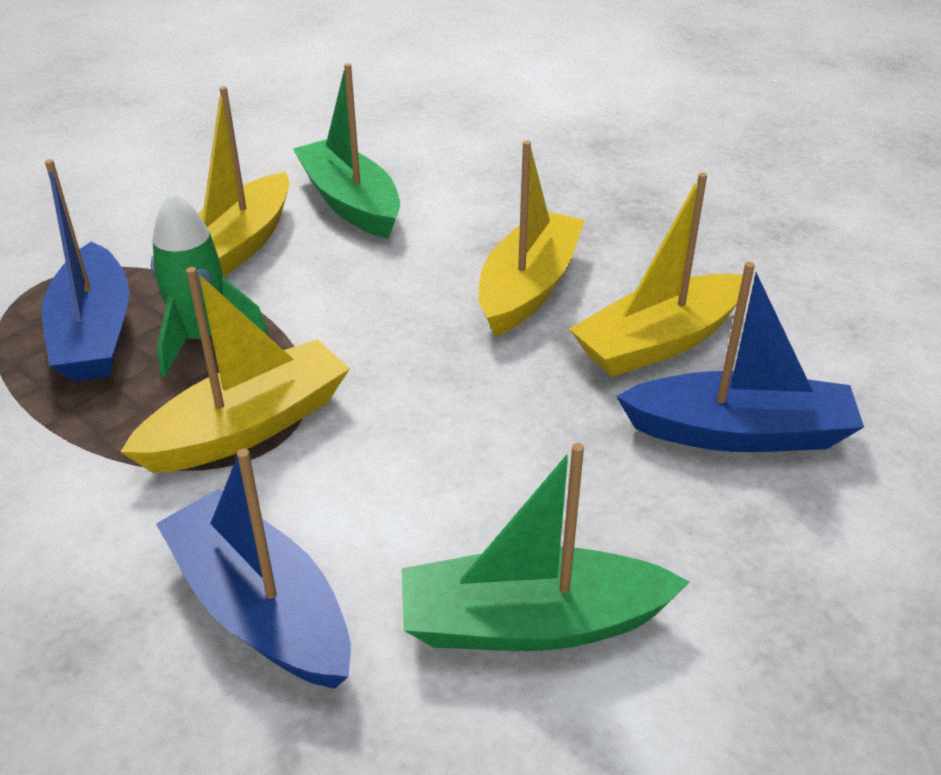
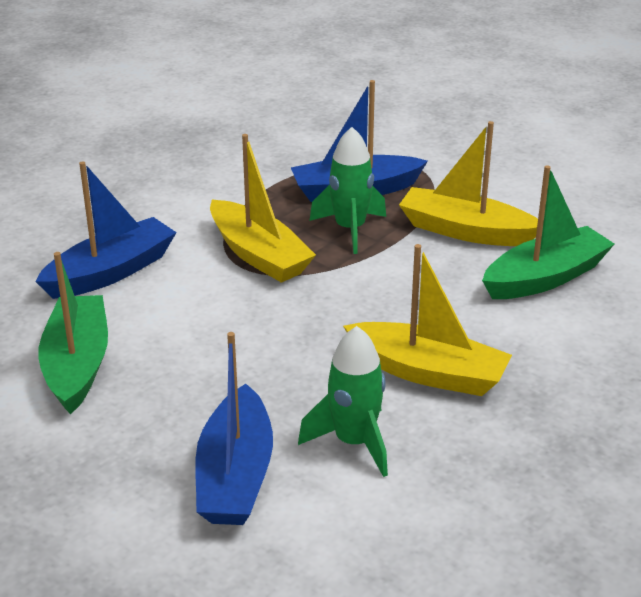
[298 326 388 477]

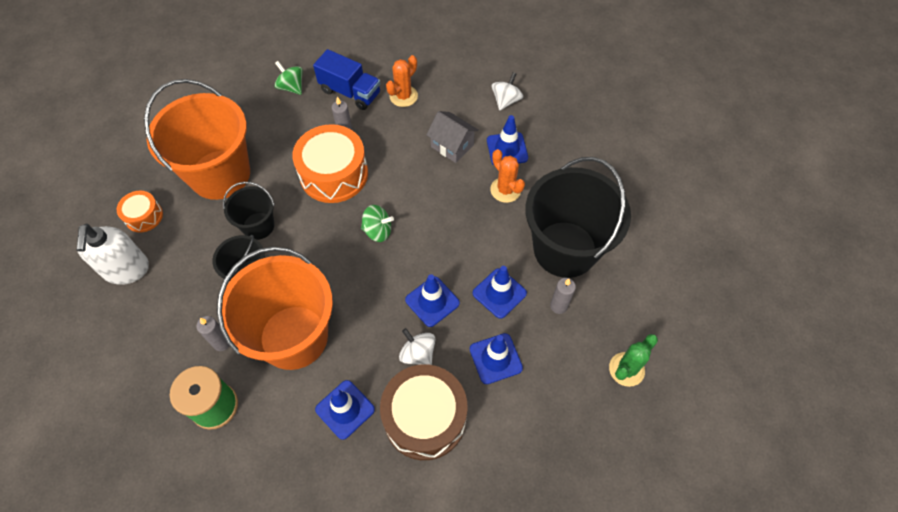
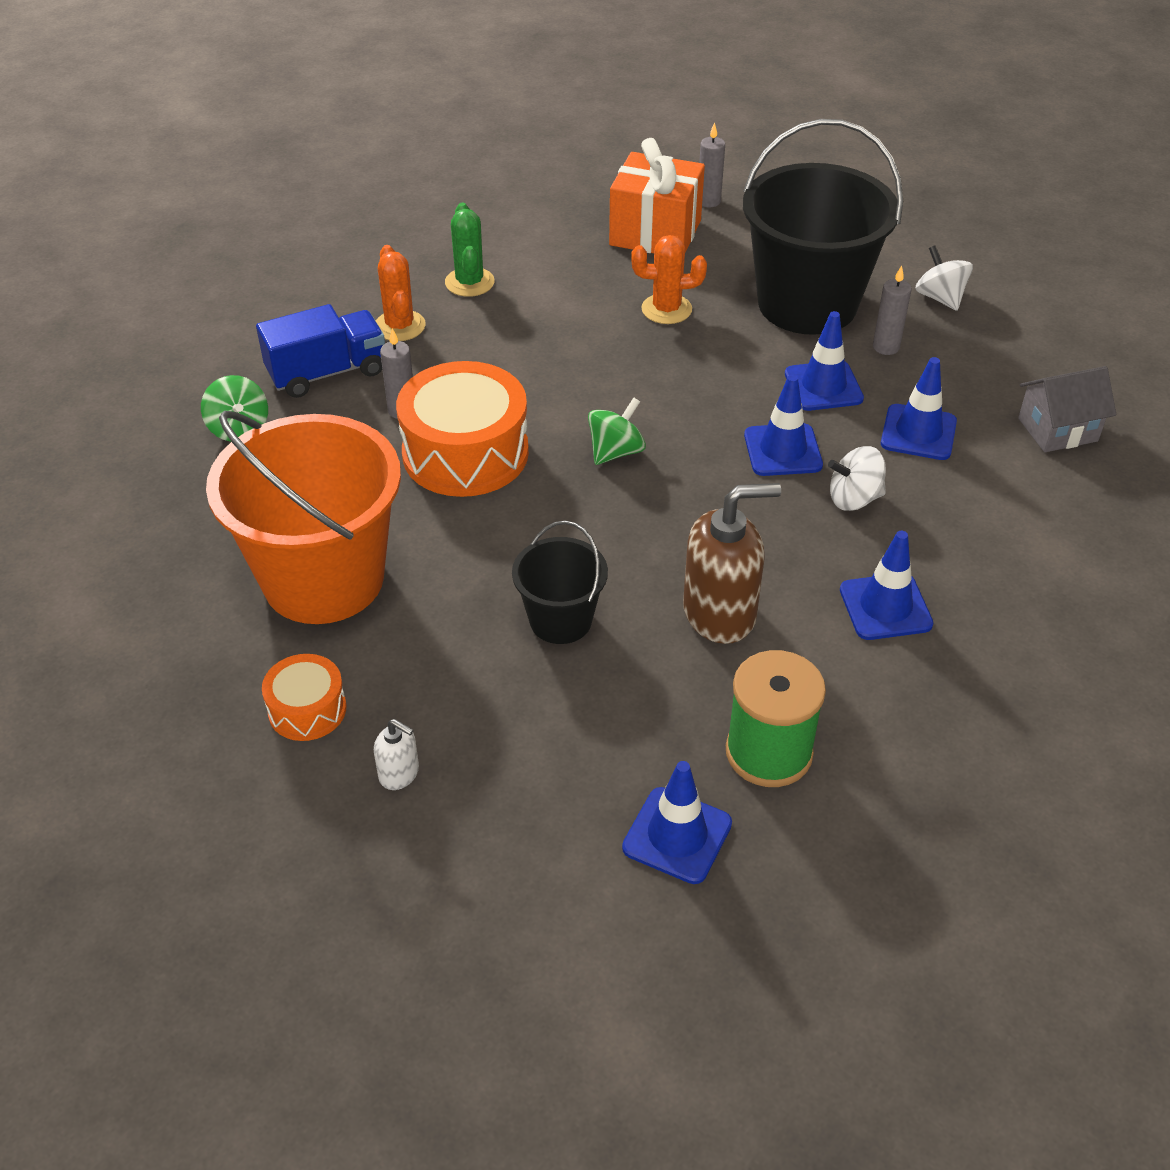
[201 375 268 442]
[915 245 973 311]
[1018 366 1116 452]
[622 761 732 884]
[223 182 275 240] (first image)
[374 719 419 790]
[683 483 781 644]
[699 122 725 207]
[445 203 494 297]
[380 364 467 460] (first image)
[609 138 705 253]

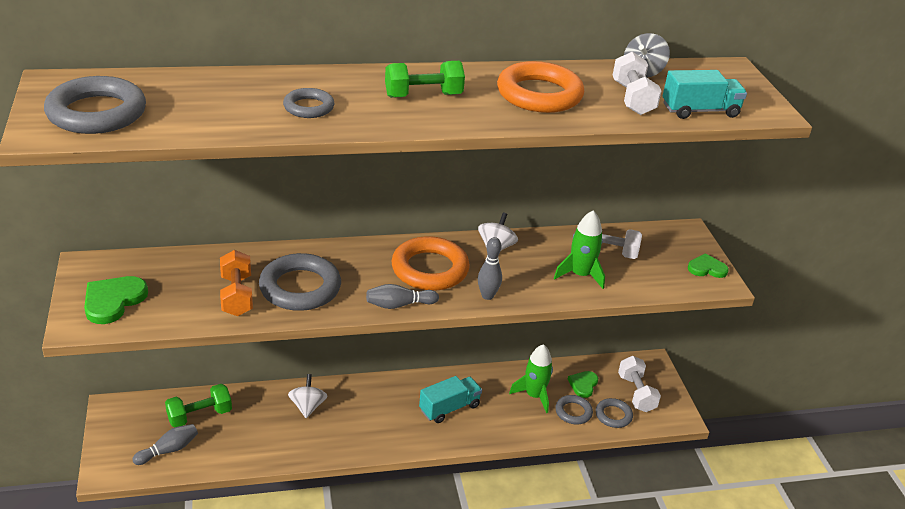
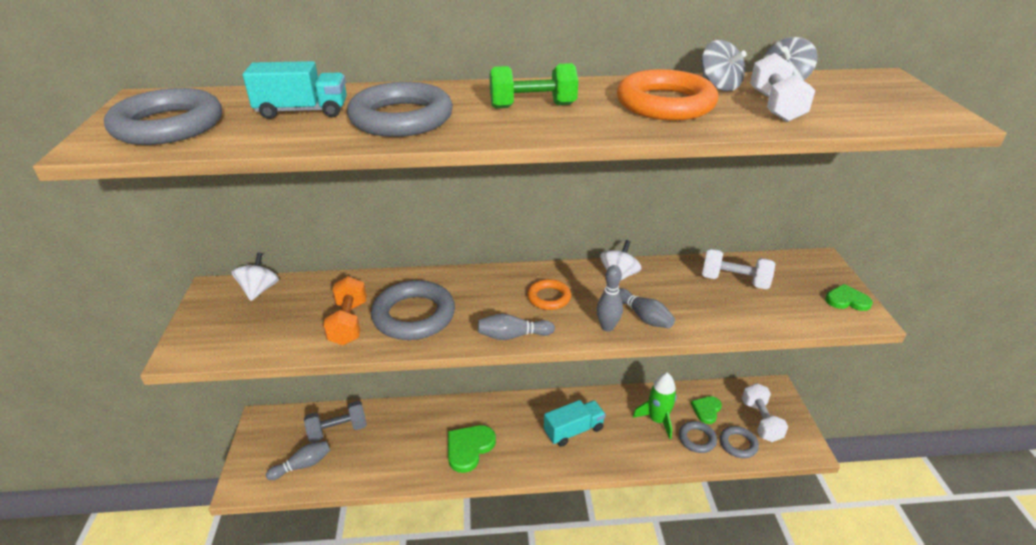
[243 61 347 119]
[347 82 453 137]
[554 210 605 289] (first image)
[527 279 571 310]
[448 425 496 473]
[232 252 279 301]
[304 401 367 443]
[702 40 747 91]
[619 288 675 328]

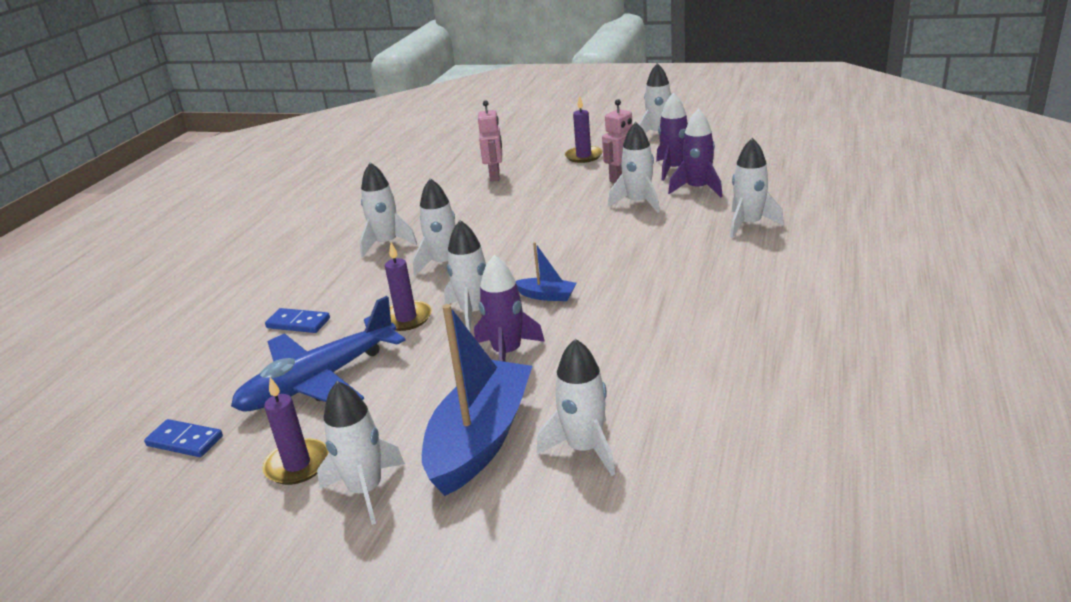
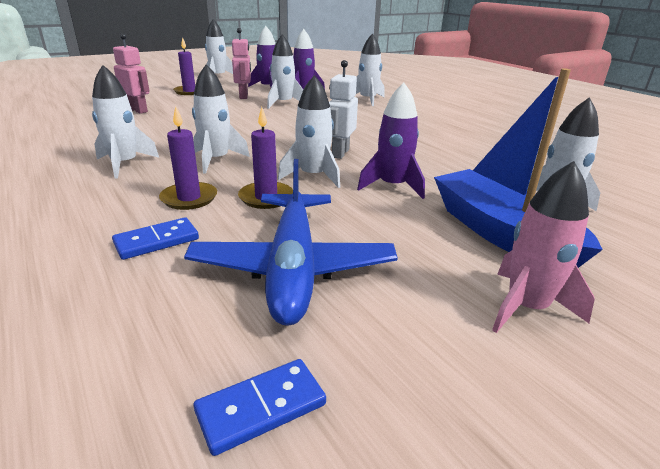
[329 60 358 159]
[159 106 217 210]
[492 161 595 333]

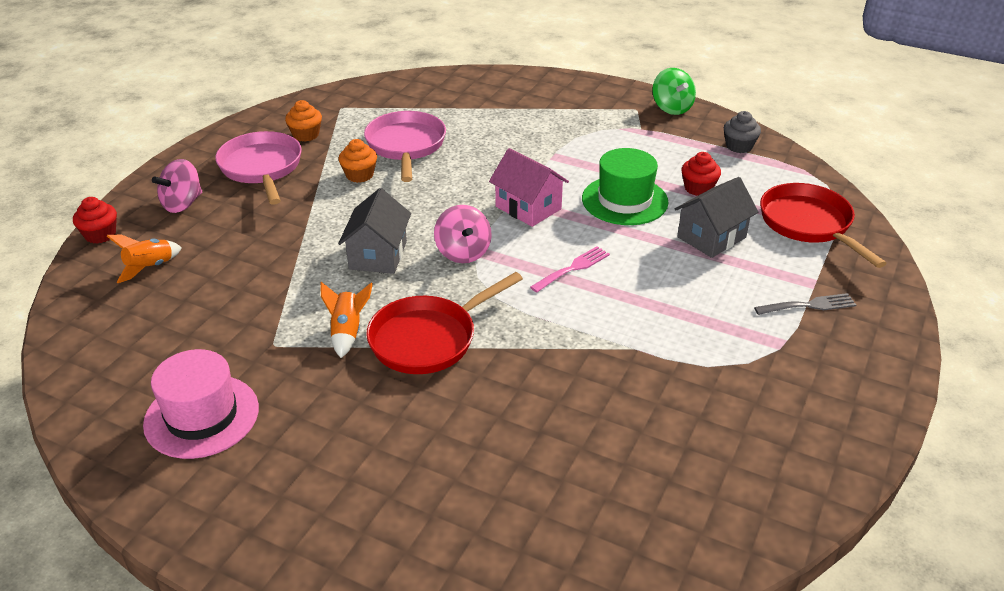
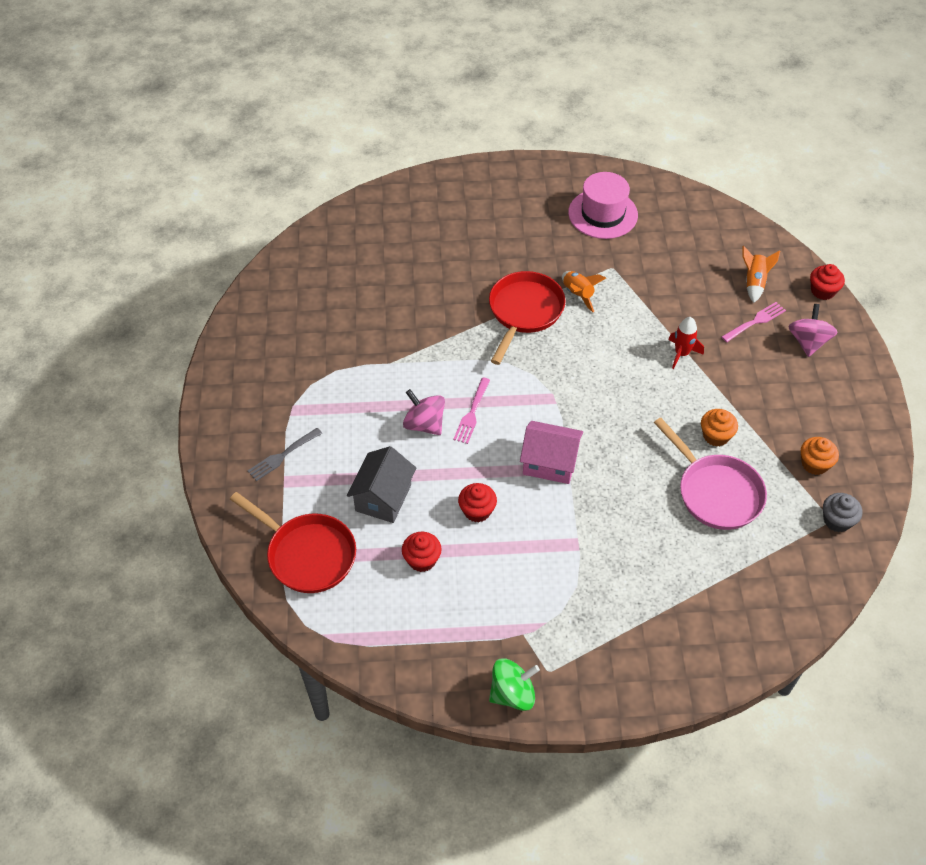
[489 658 540 711]
[823 493 862 532]
[215 131 302 205] (first image)
[458 483 497 522]
[338 188 411 274] (first image)
[403 389 445 435]
[722 302 786 342]
[668 317 704 369]

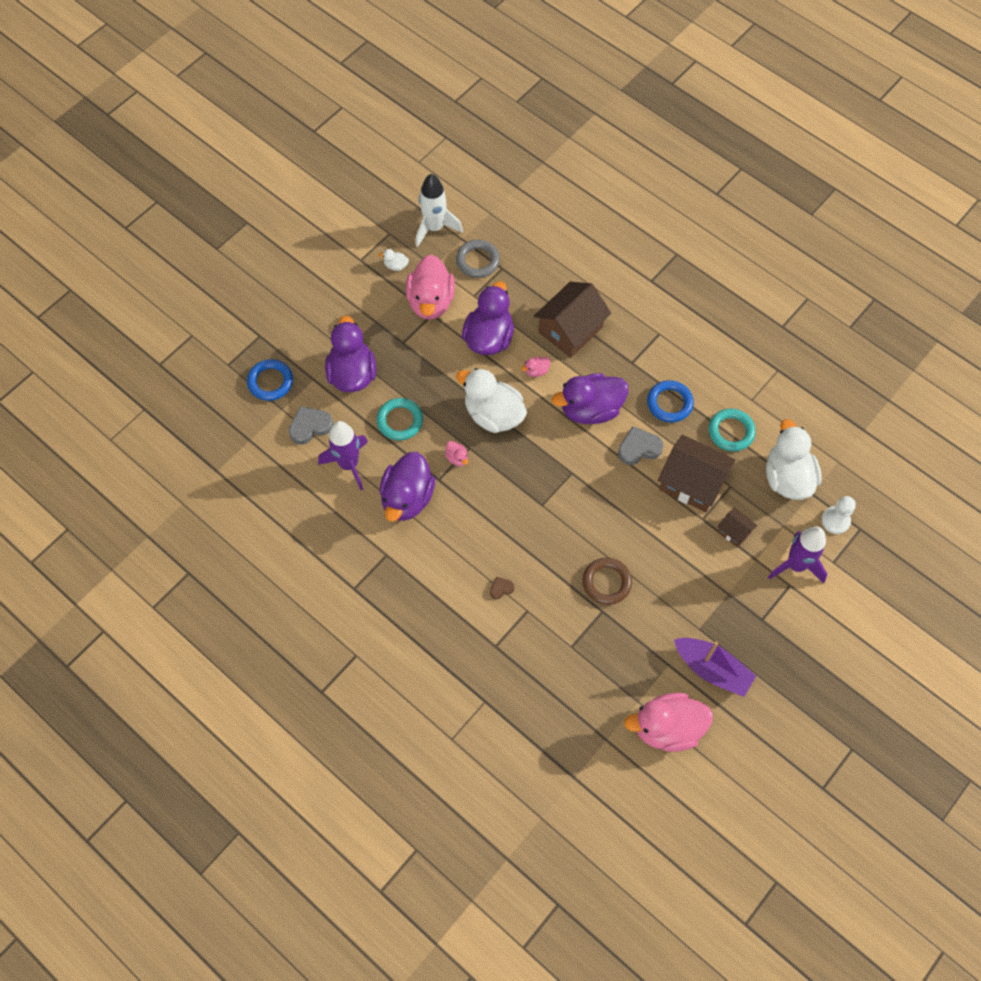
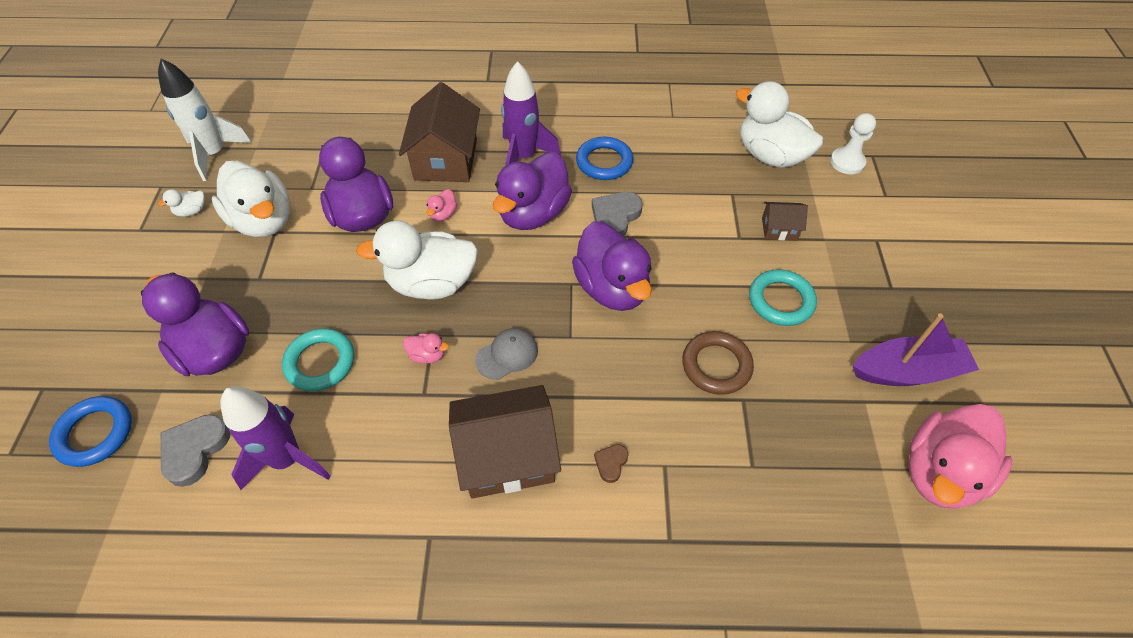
[456 240 500 278] (first image)
[212 160 290 237]
[749 269 817 326]
[449 385 561 499]
[572 221 652 311]
[501 61 561 166]
[475 328 538 380]

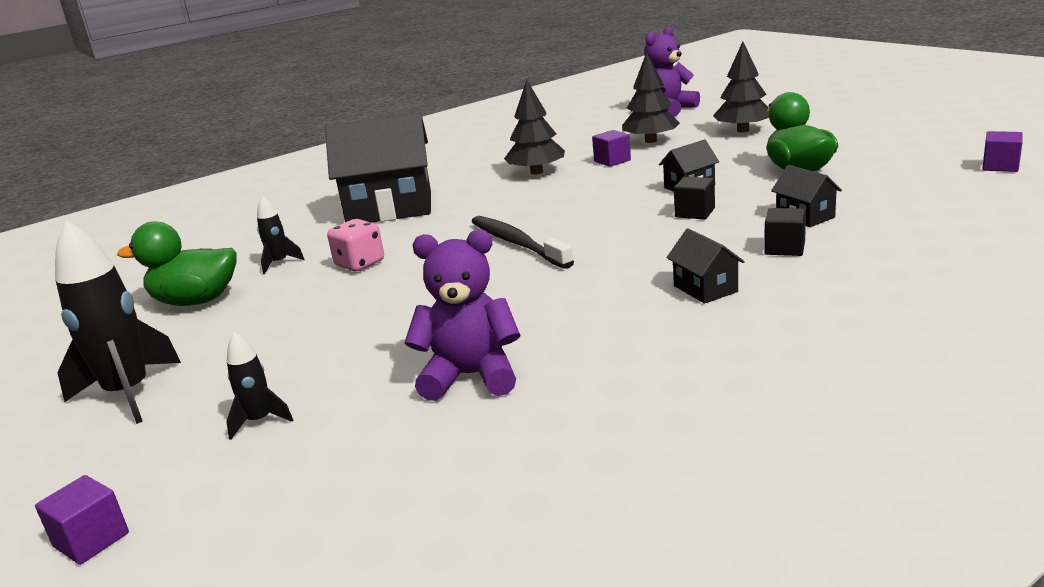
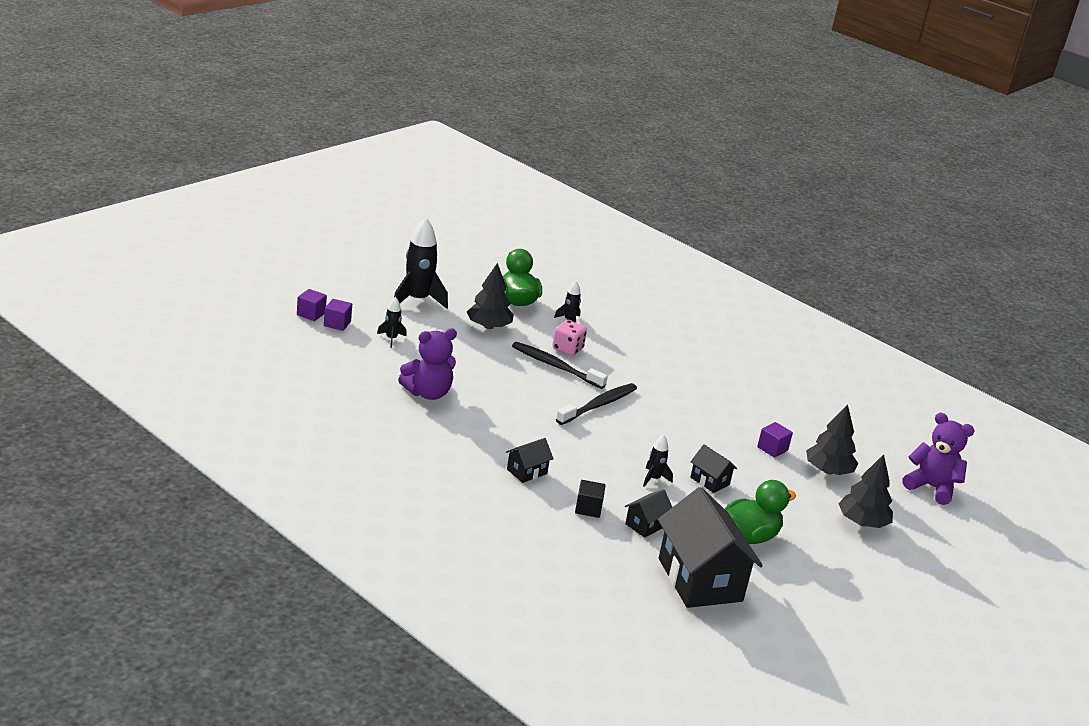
[467 263 514 329]
[658 487 763 608]
[324 299 352 331]
[643 435 673 487]
[398 328 457 400]
[512 342 608 389]

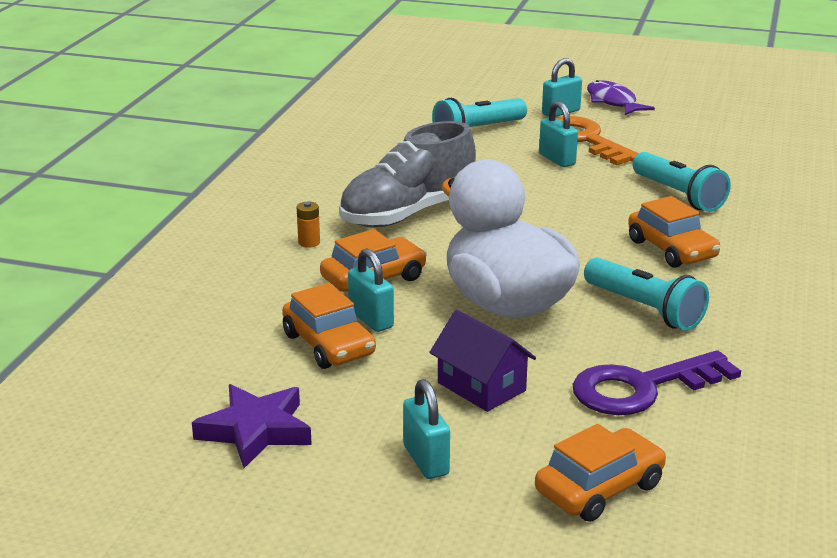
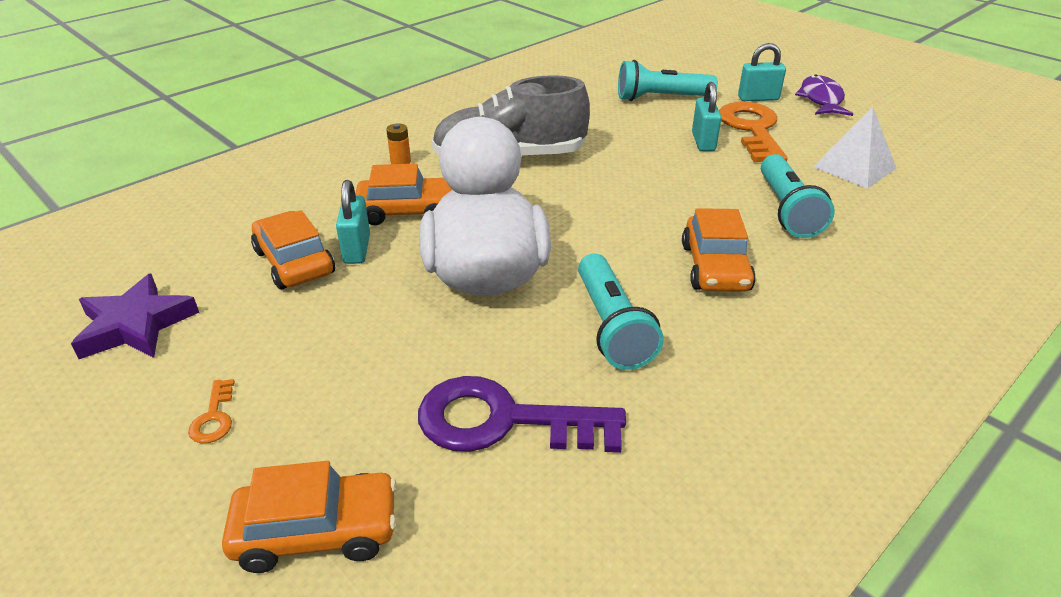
[251 210 335 289]
[429 310 536 412] (first image)
[188 379 235 443]
[813 107 896 189]

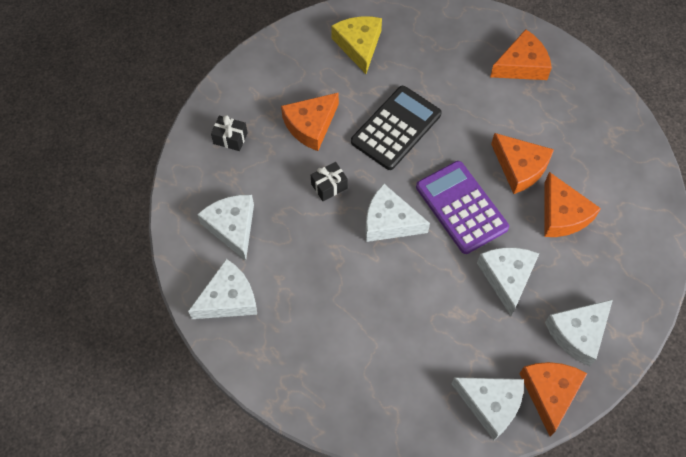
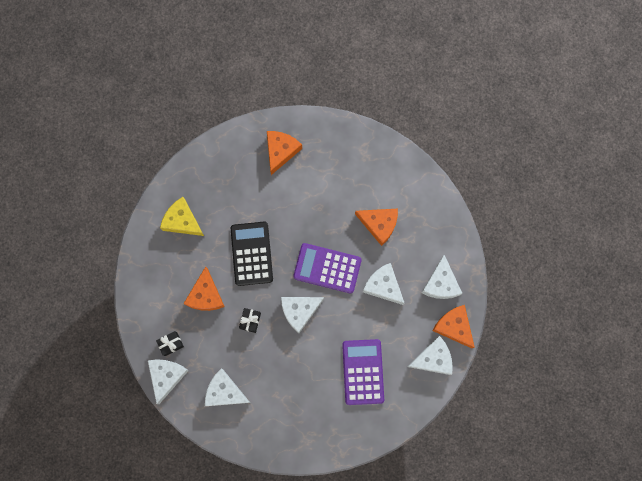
[491 133 554 194] (first image)
[148 359 189 404]
[342 339 384 405]

